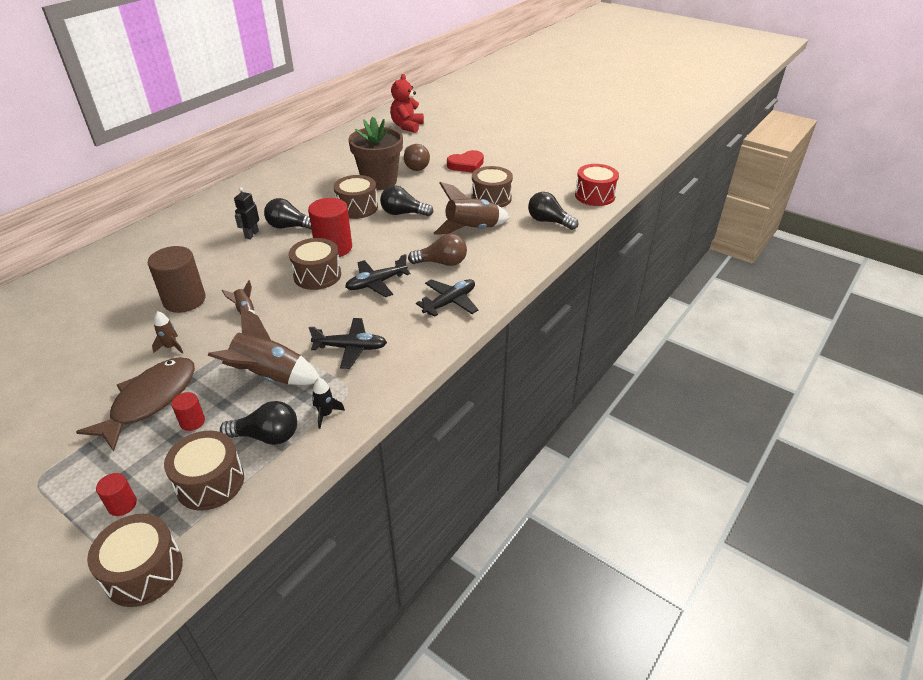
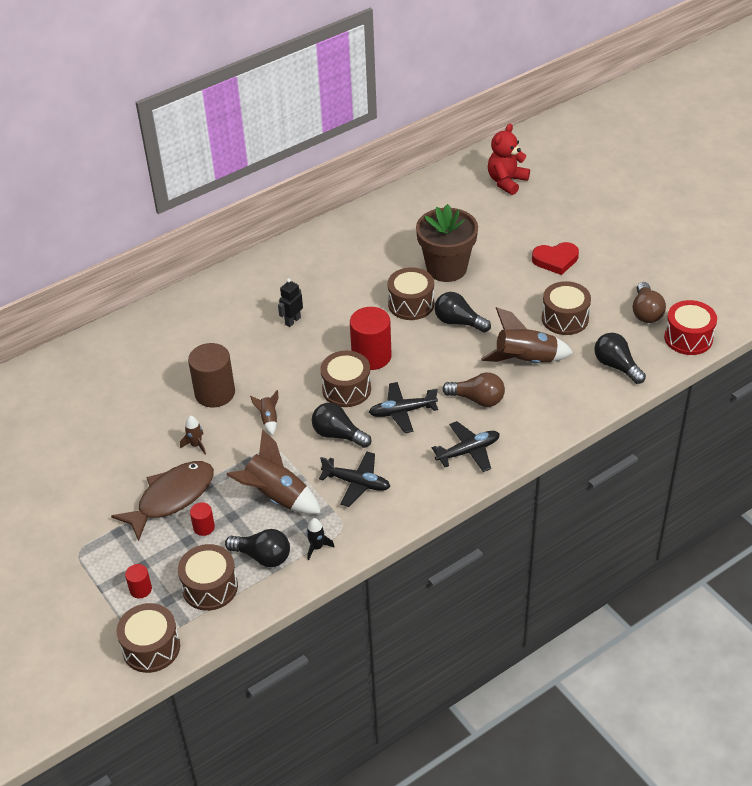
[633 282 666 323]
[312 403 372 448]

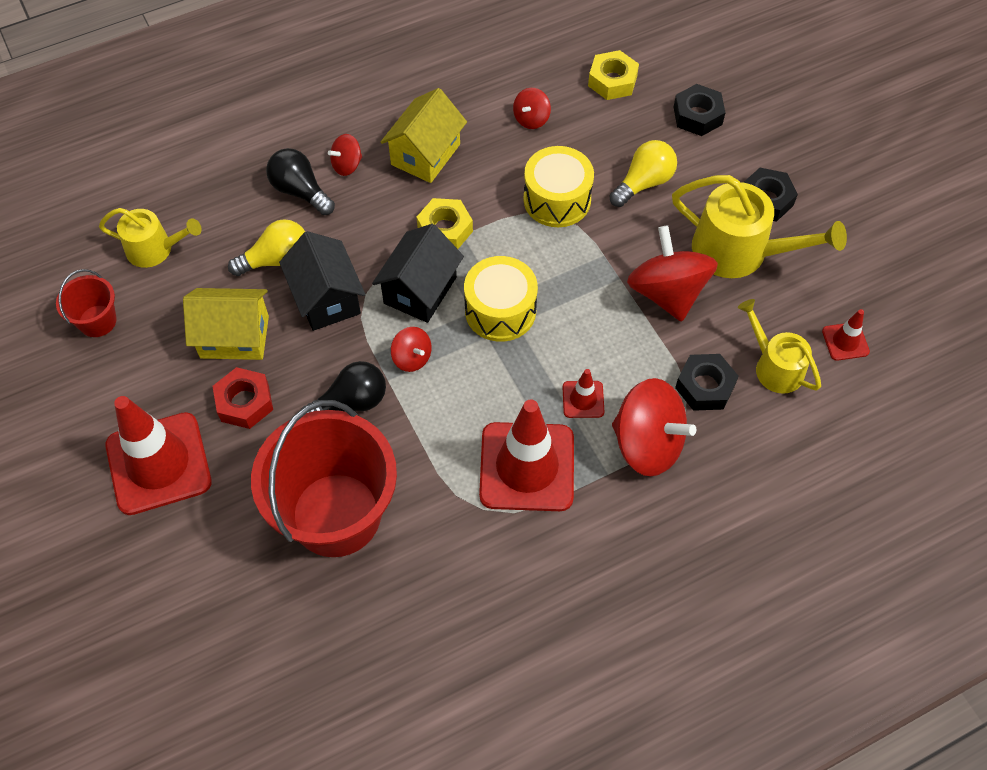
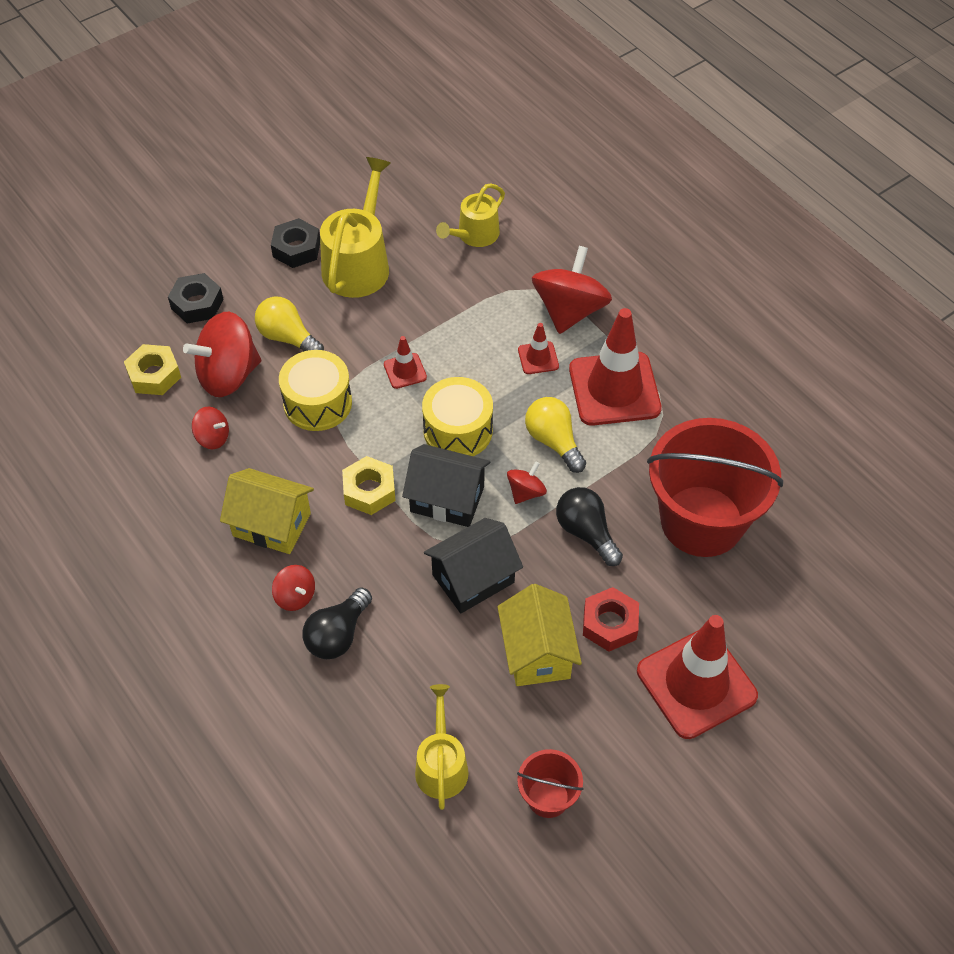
[525 397 586 473]
[183 312 261 397]
[384 336 427 389]
[675 354 739 411] (first image)

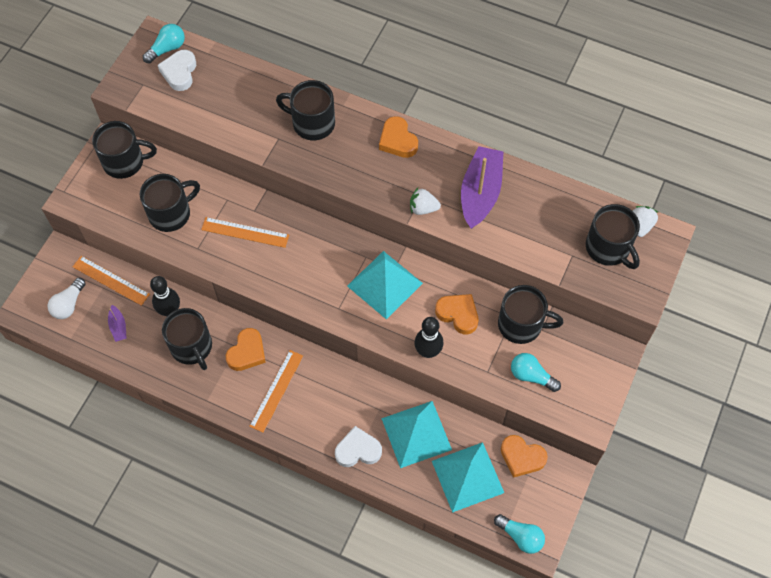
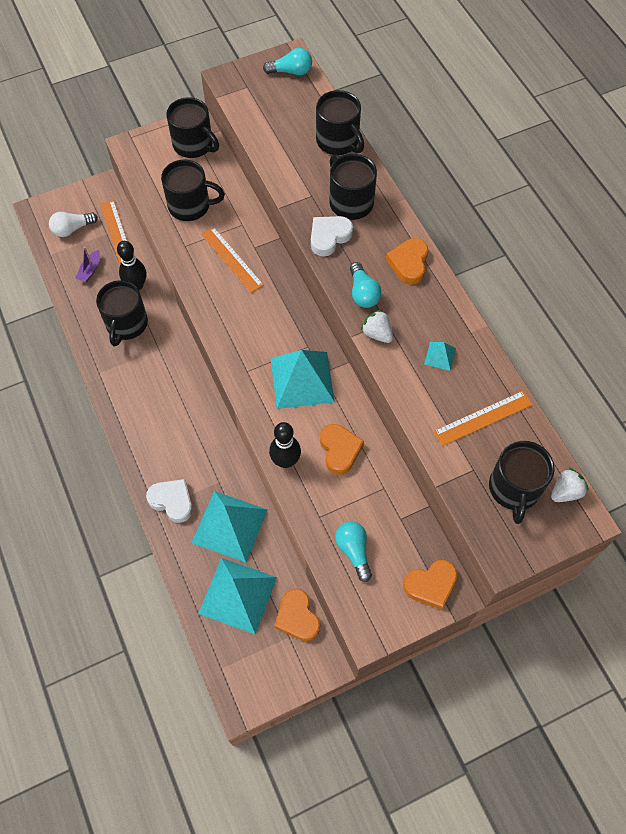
[311 216 353 256]
[424 342 456 371]
[316 90 365 155]
[403 560 457 610]
[433 391 533 446]
[350 262 382 308]

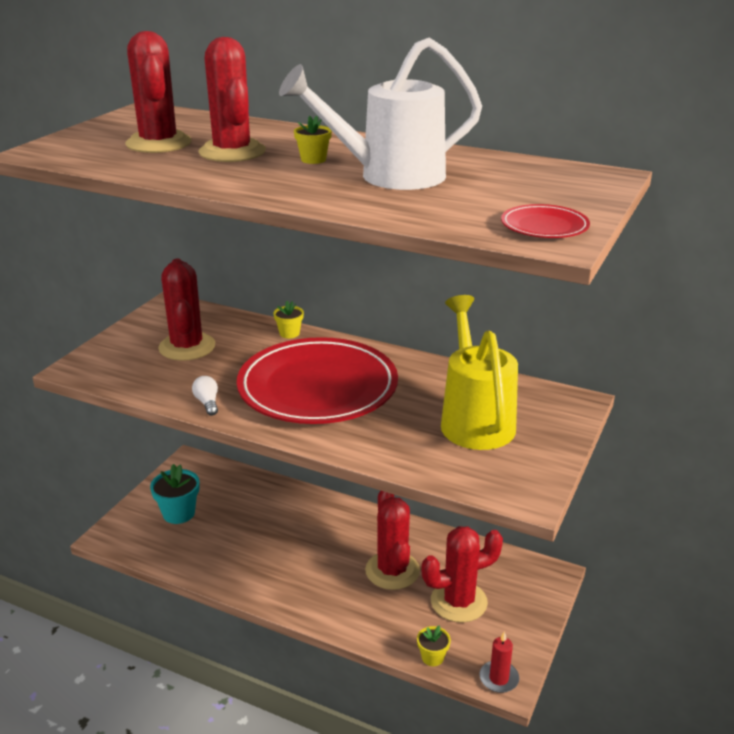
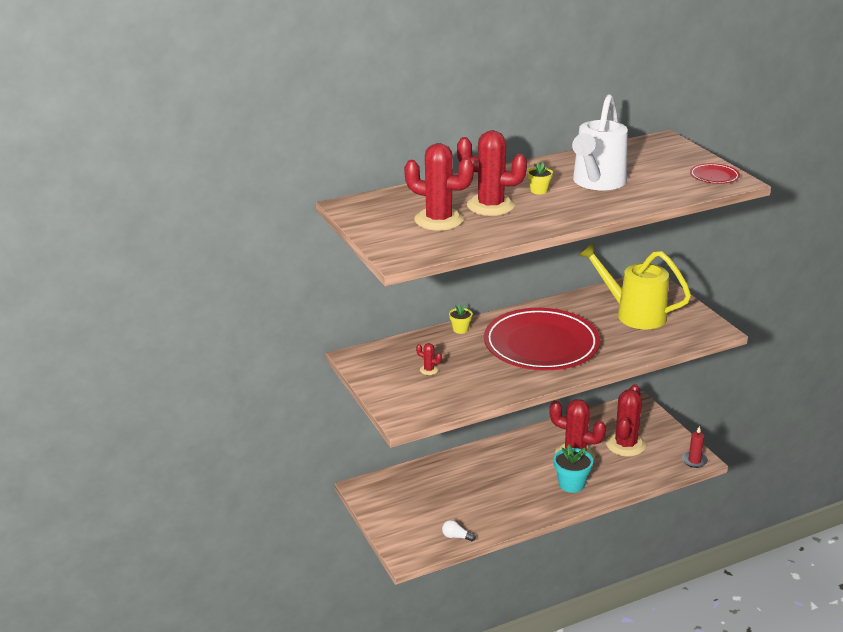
[416 343 442 375]
[442 520 476 541]
[554 444 593 493]
[417 625 451 666] (first image)

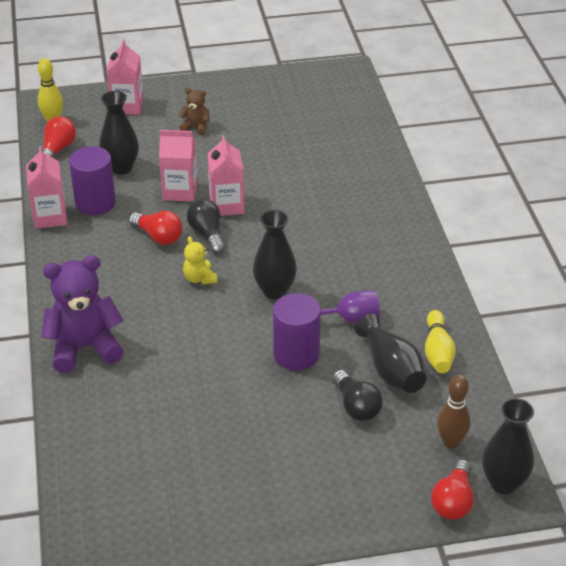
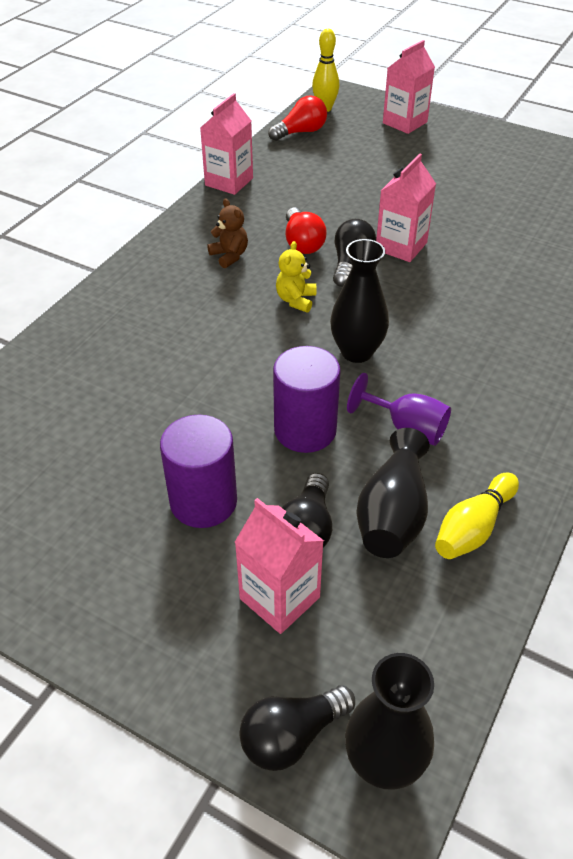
[207 198 248 268]
[99 91 139 175] (first image)
[235 498 324 634]
[160 415 237 528]
[42 255 124 373] (first image)
[437 375 470 448] (first image)
[239 685 355 771]

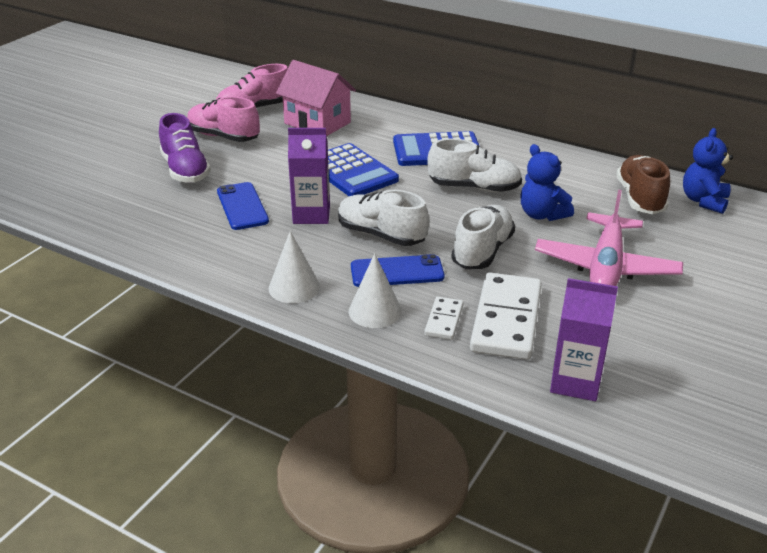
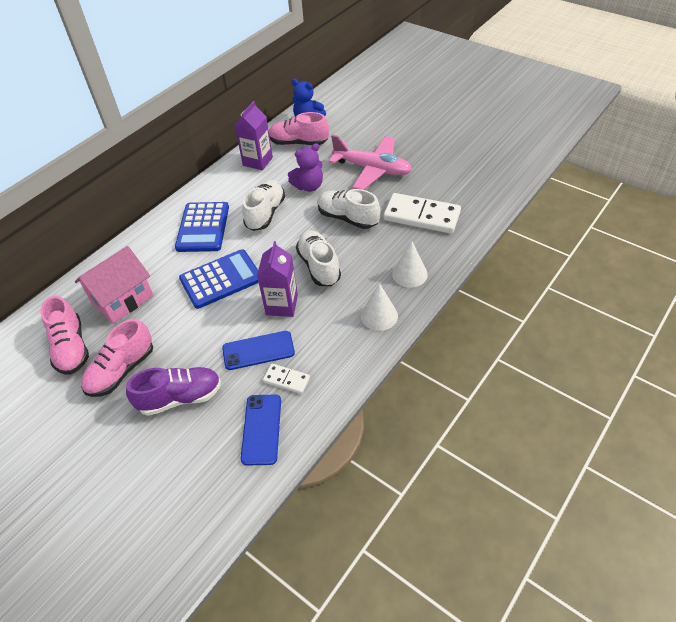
[288 143 323 192]
[269 112 329 145]
[296 230 341 286]
[241 394 281 466]
[235 101 273 170]
[263 364 310 394]

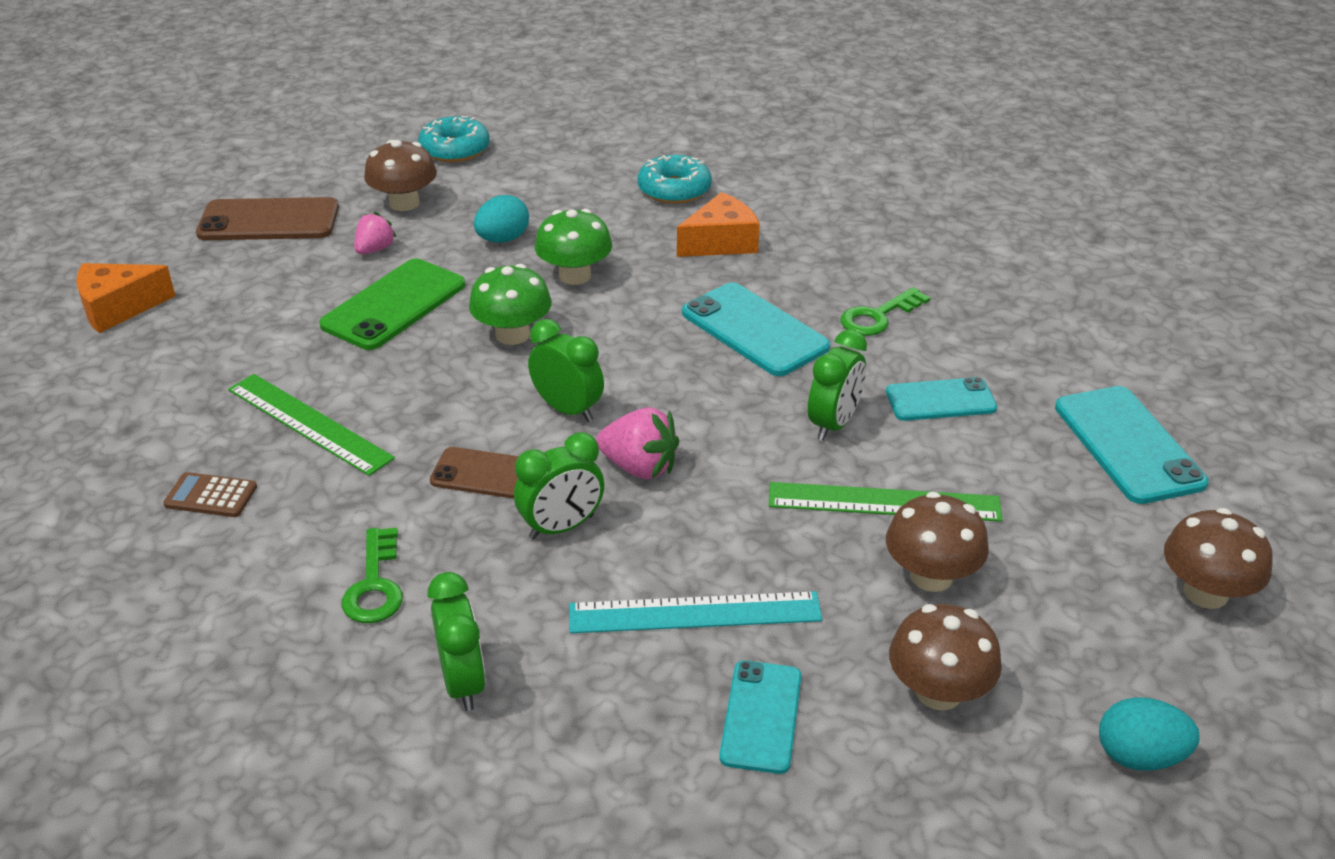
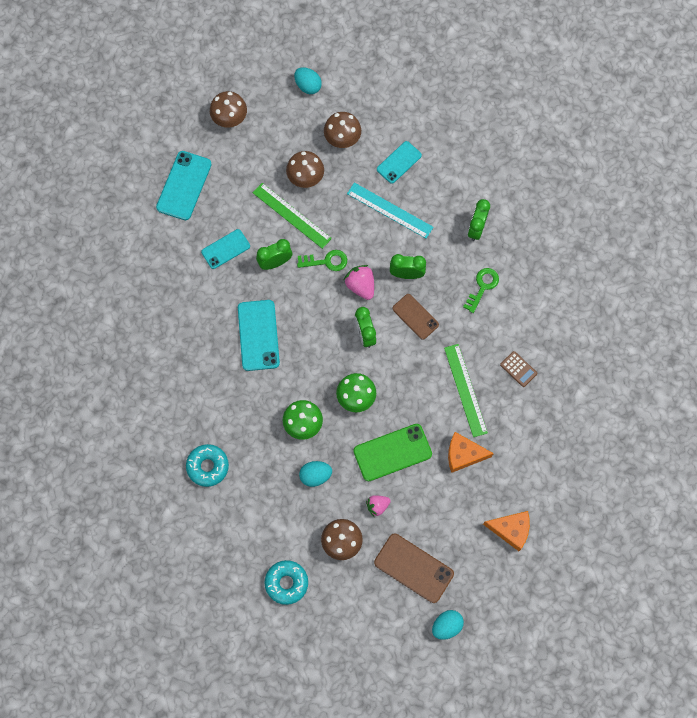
[448 432 494 473]
[297 250 347 271]
[201 229 250 269]
[432 610 464 640]

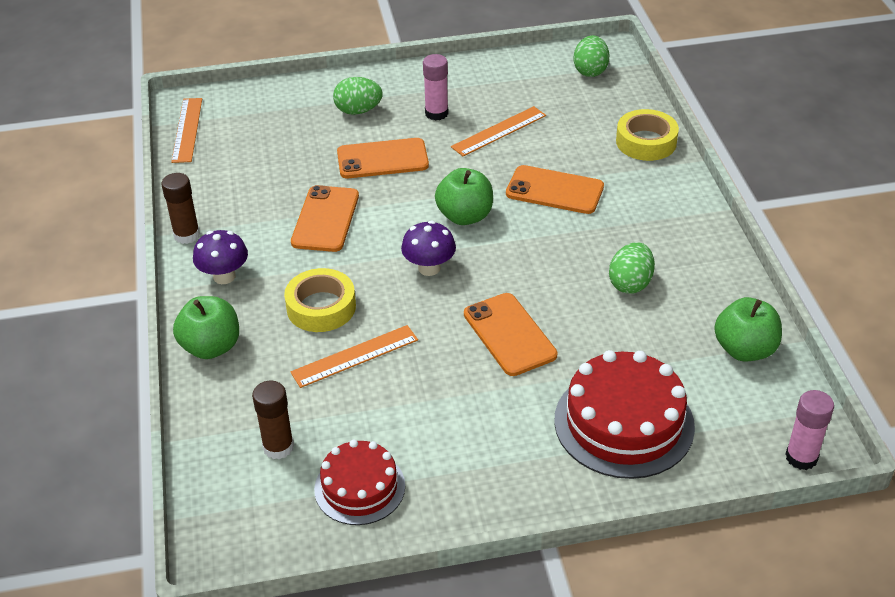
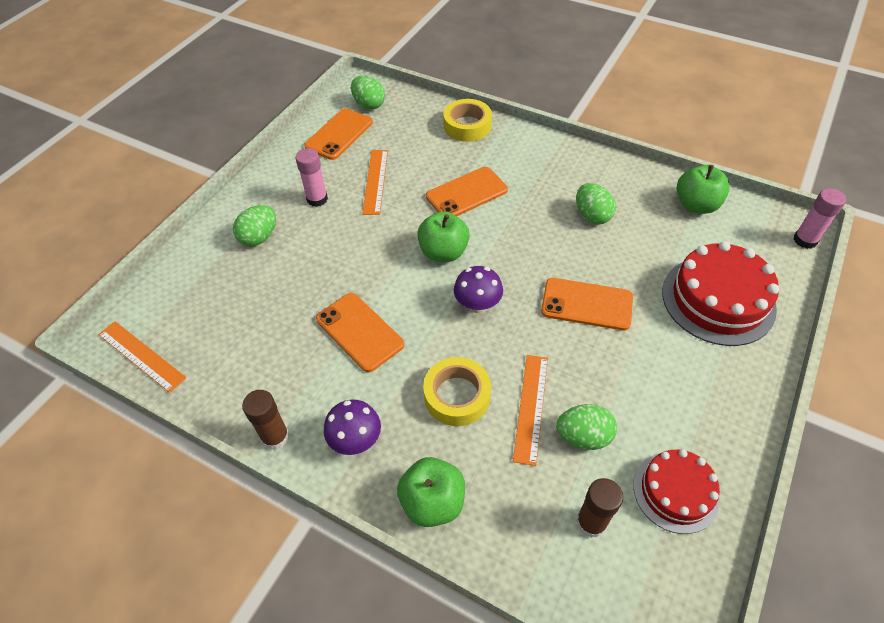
[304 108 373 160]
[556 404 617 450]

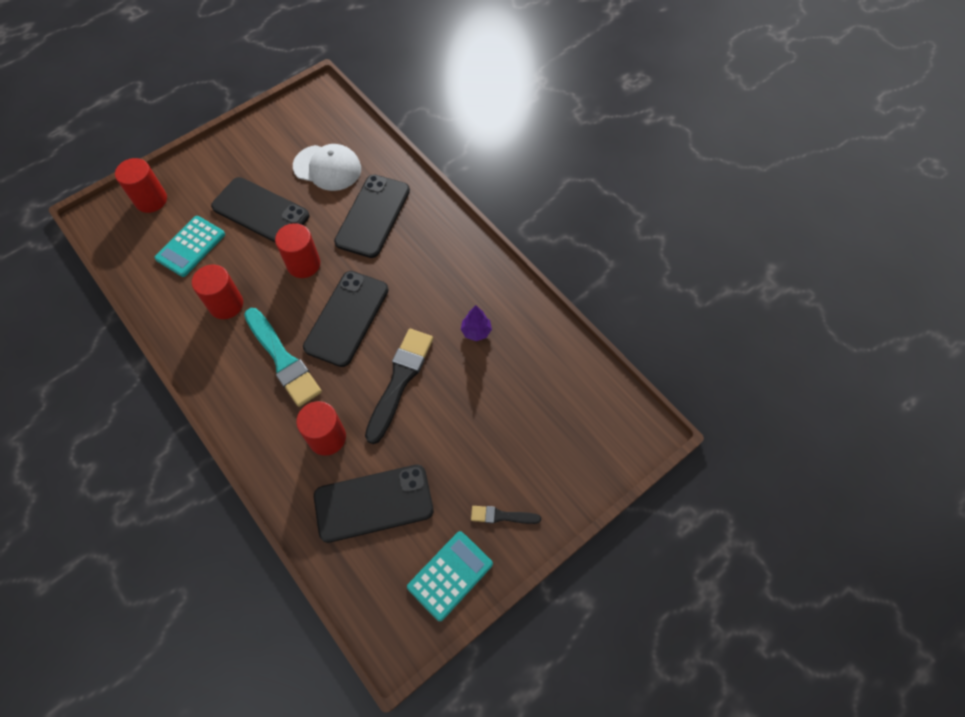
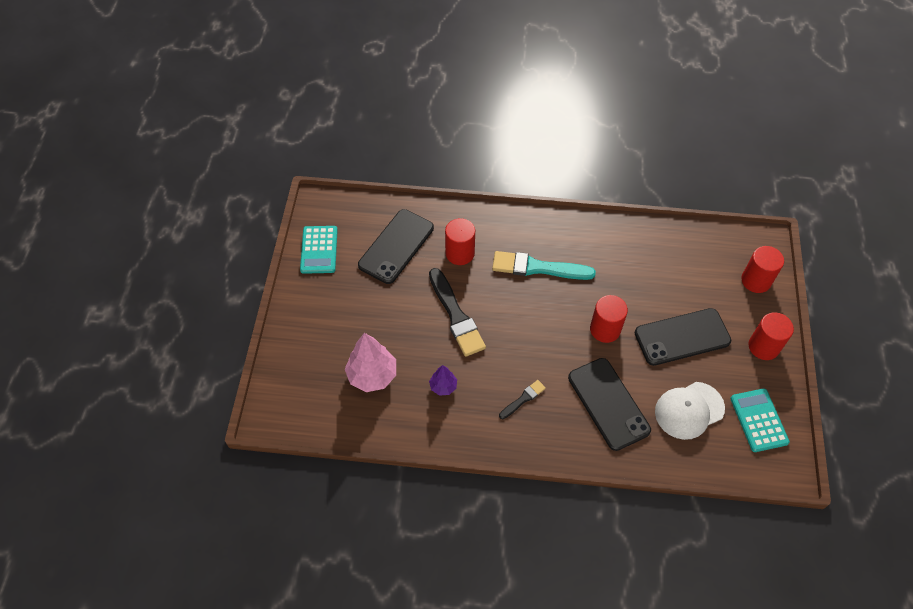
[730 389 790 452]
[749 312 794 360]
[303 271 389 367] (first image)
[499 380 546 419]
[345 333 396 392]

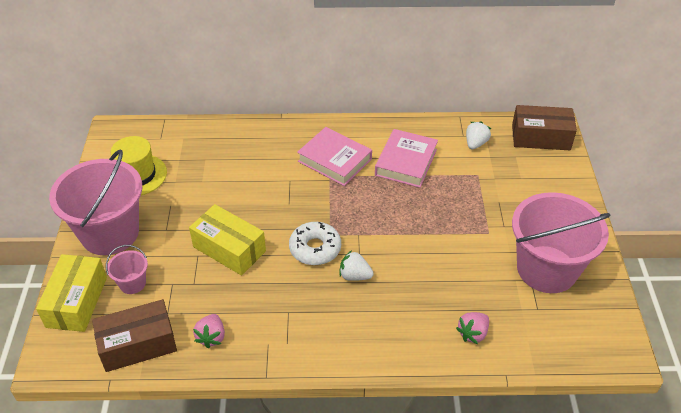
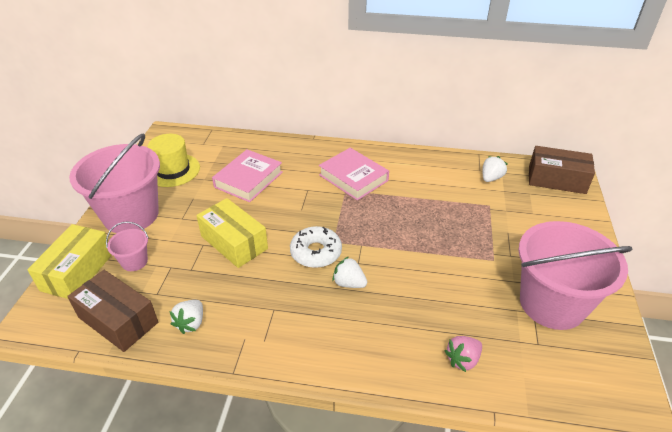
[212 149 283 202]
[67 270 158 352]
[170 300 203 334]

